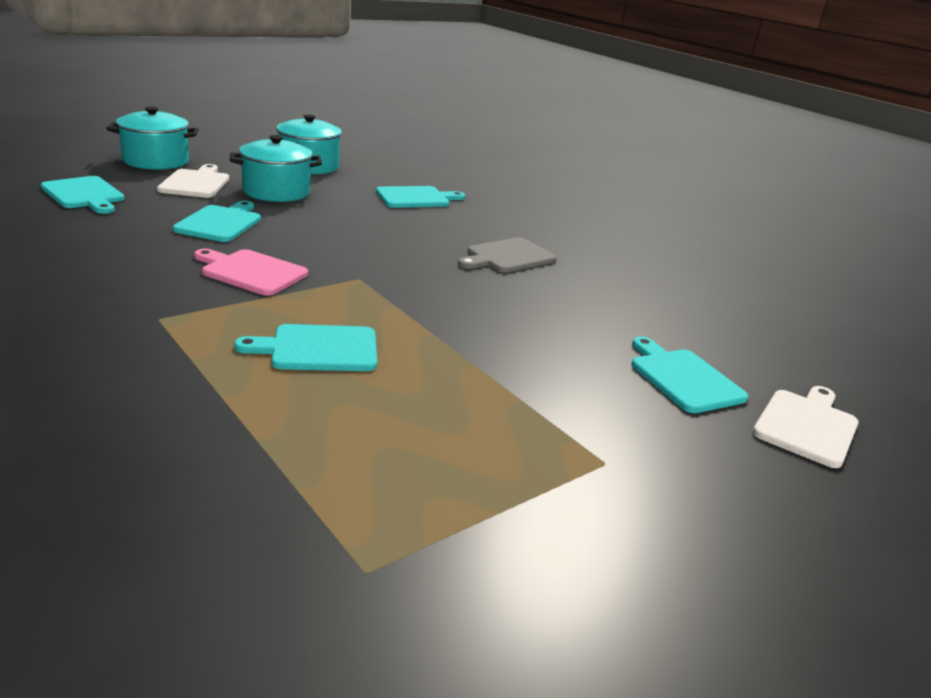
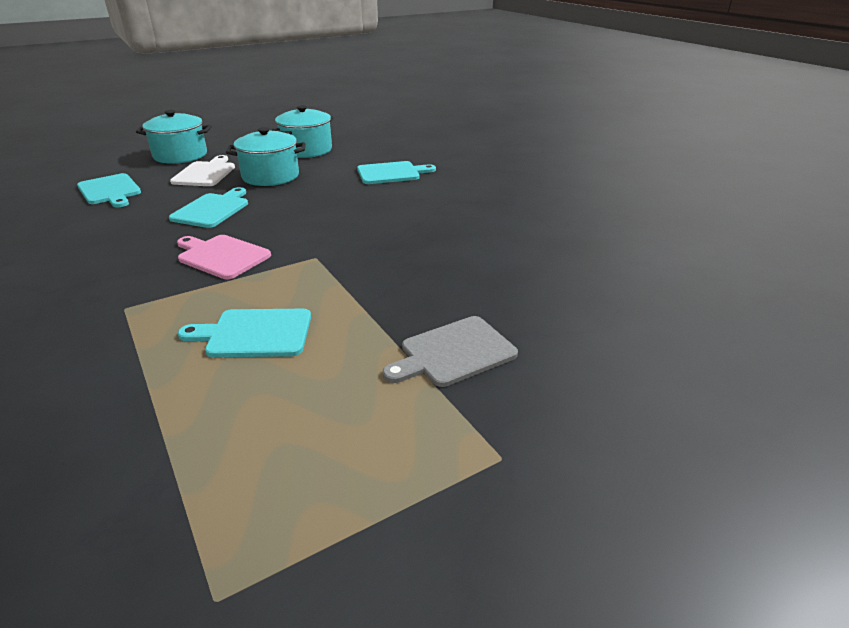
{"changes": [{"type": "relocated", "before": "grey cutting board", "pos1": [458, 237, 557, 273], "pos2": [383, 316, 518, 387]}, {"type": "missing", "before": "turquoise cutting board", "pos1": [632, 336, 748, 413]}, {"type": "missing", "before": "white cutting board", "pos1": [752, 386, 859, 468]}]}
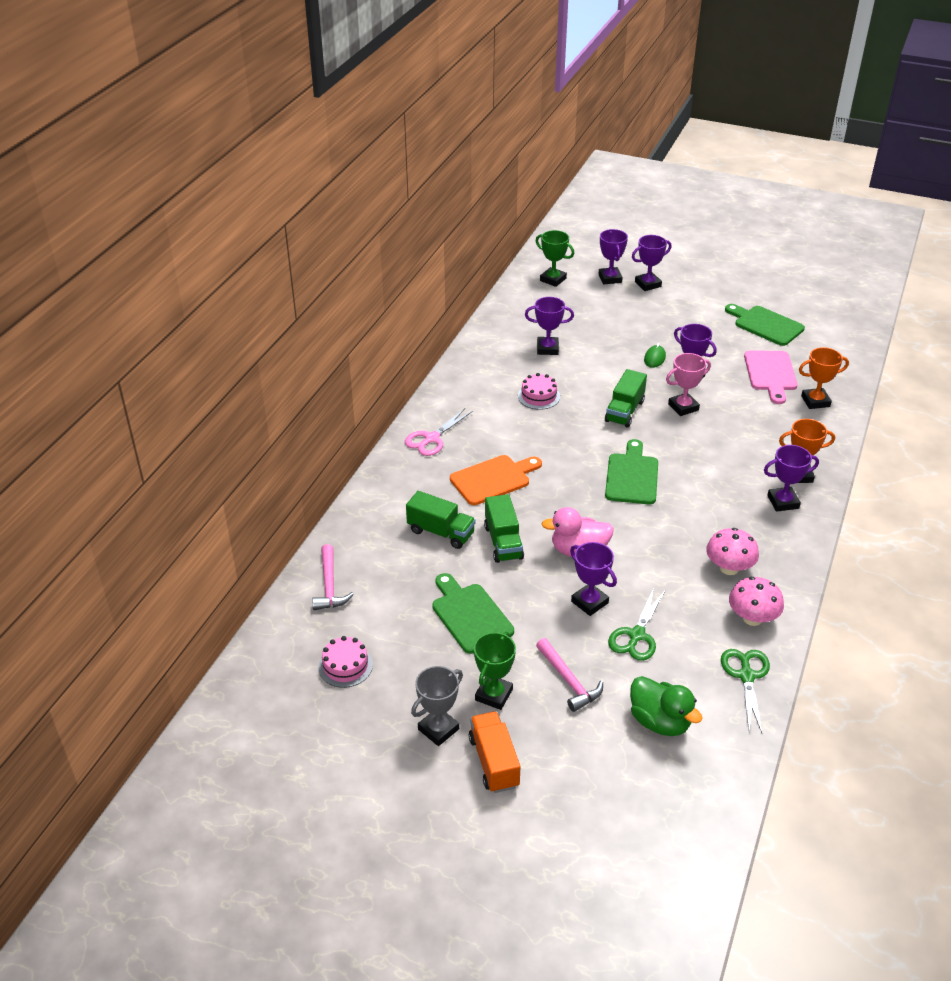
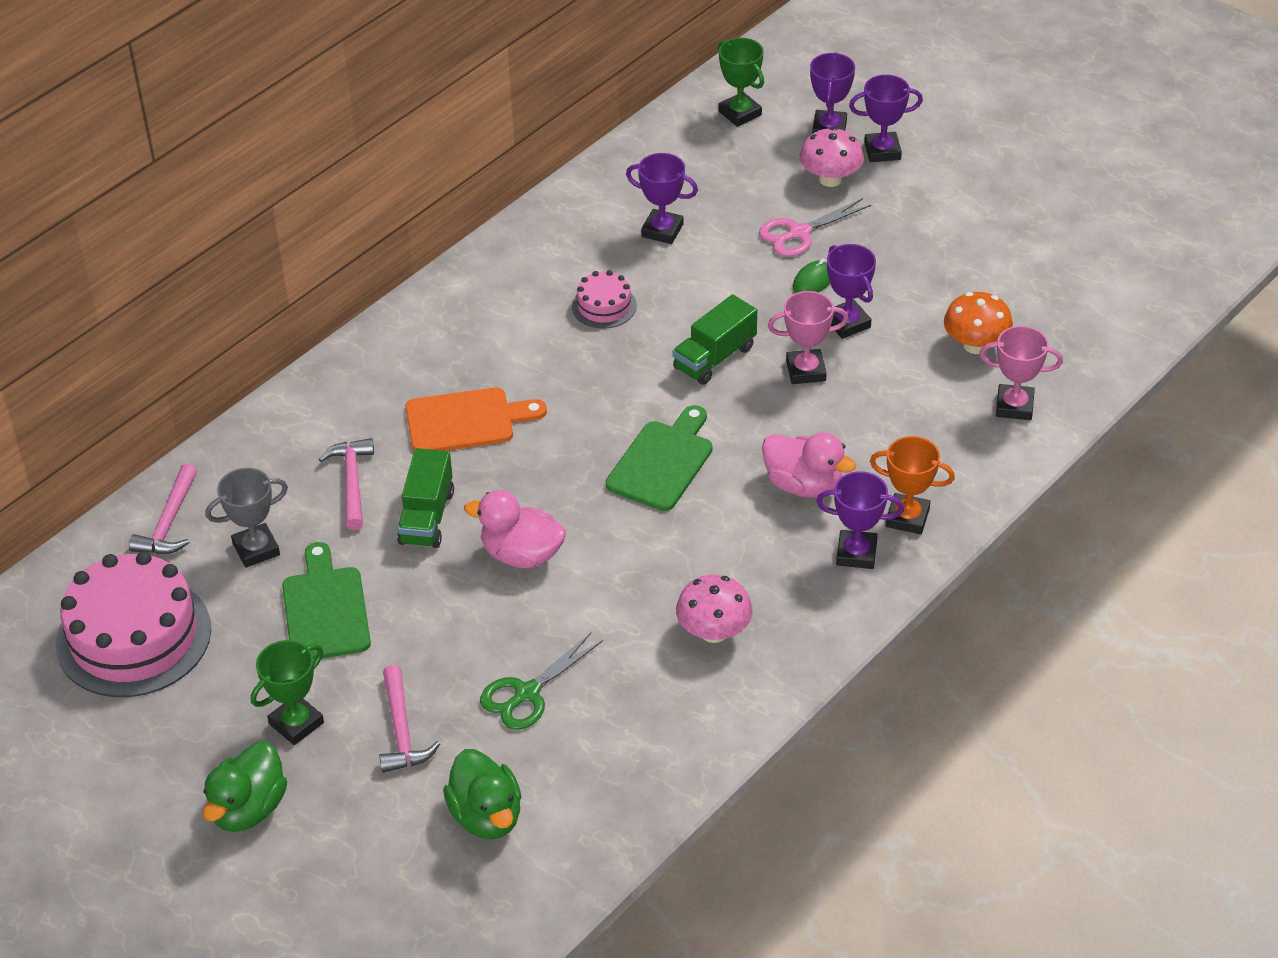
{"changes": [{"type": "size", "before": "pink cake", "pos1": [319, 636, 373, 688], "pos2": [56, 551, 211, 697], "scale": 2.1}, {"type": "relocated", "before": "pink scissors", "pos1": [405, 408, 473, 456], "pos2": [759, 198, 871, 257]}, {"type": "exchanged", "before": "green truck", "after": "pink hammer", "pos1": [406, 491, 476, 549], "pos2": [318, 438, 374, 530]}, {"type": "relocated", "before": "grey trophy", "pos1": [411, 666, 463, 746], "pos2": [205, 468, 288, 568]}, {"type": "exchanged", "before": "orange truck", "after": "green duck", "pos1": [469, 711, 520, 793], "pos2": [203, 741, 287, 832]}, {"type": "missing", "before": "purple trophy", "pos1": [570, 542, 617, 616]}, {"type": "missing", "before": "green scissors", "pos1": [721, 649, 770, 733]}, {"type": "missing", "before": "green cutting board", "pos1": [725, 304, 805, 346]}, {"type": "relocated", "before": "pink mushroom", "pos1": [729, 577, 784, 626], "pos2": [800, 127, 864, 187]}, {"type": "exchanged", "before": "pink cutting board", "after": "orange mushroom", "pos1": [744, 350, 798, 404], "pos2": [944, 292, 1013, 354]}, {"type": "colour", "before": "orange trophy", "after": "pink trophy", "pos1": [799, 347, 849, 409], "pos2": [979, 326, 1063, 420]}, {"type": "appeared", "after": "pink duck", "pos2": [762, 432, 856, 498]}]}
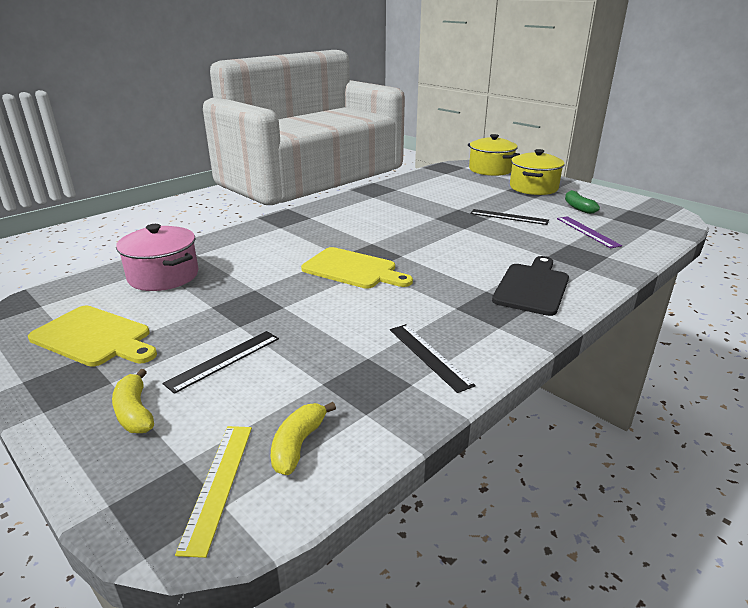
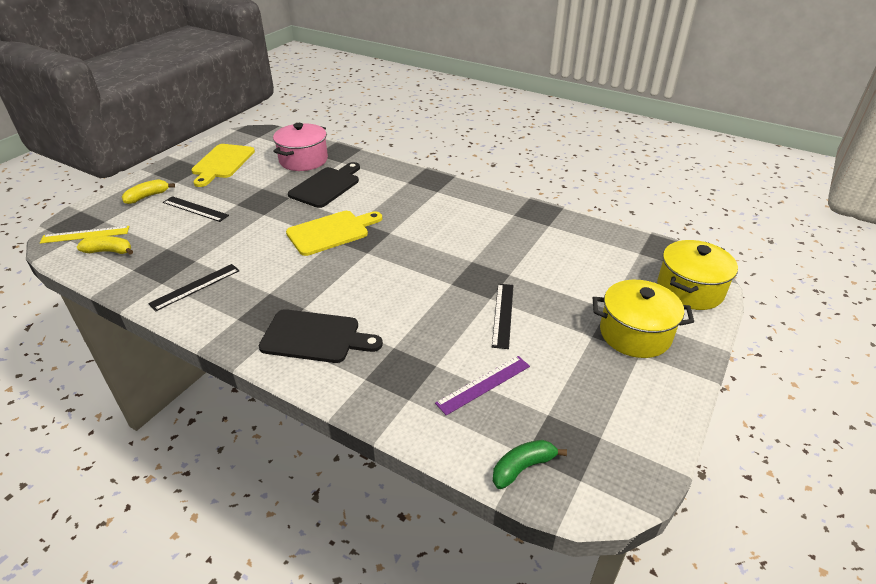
{"changes": [{"type": "spun", "before": "yellow cutting board", "pos1": [301, 247, 413, 289], "pos2": [286, 211, 382, 256], "turn": -135}, {"type": "relocated", "before": "green banana", "pos1": [565, 190, 600, 214], "pos2": [493, 440, 567, 489]}, {"type": "appeared", "after": "black cutting board", "pos2": [288, 162, 360, 208]}]}
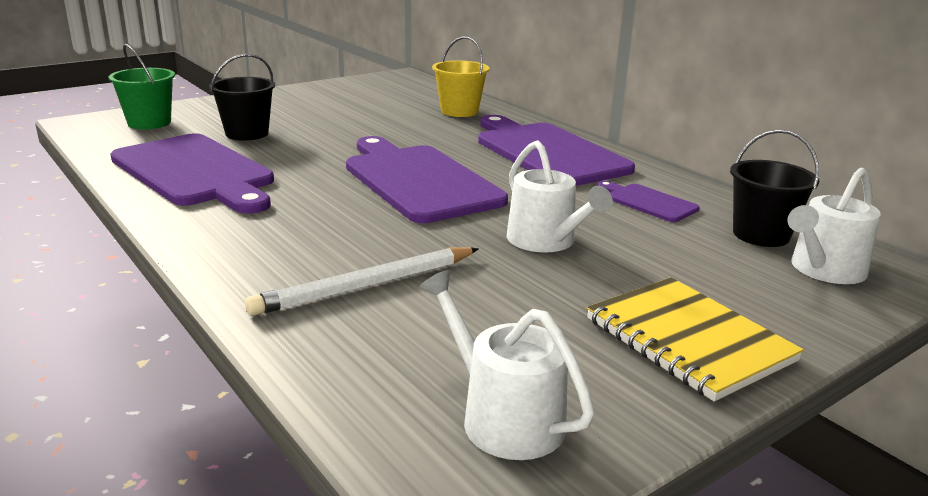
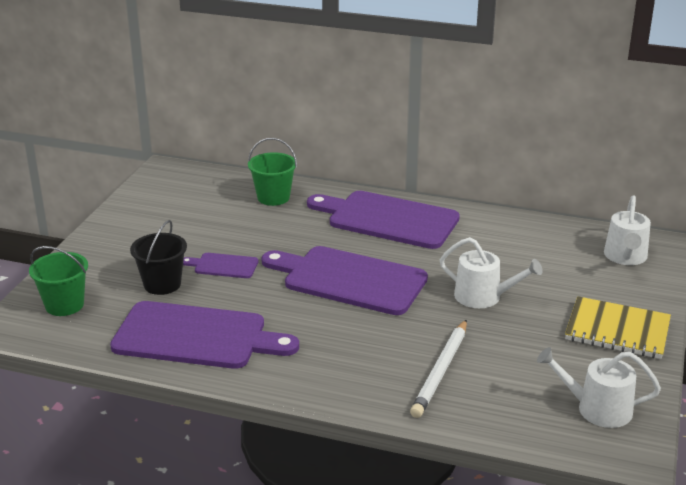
{"changes": [{"type": "colour", "before": "yellow bucket", "after": "green bucket", "pos1": [432, 36, 489, 117], "pos2": [248, 138, 297, 206]}, {"type": "relocated", "before": "purple cutting board", "pos1": [597, 181, 700, 222], "pos2": [183, 253, 258, 278]}, {"type": "missing", "before": "black bucket", "pos1": [730, 130, 819, 247]}]}
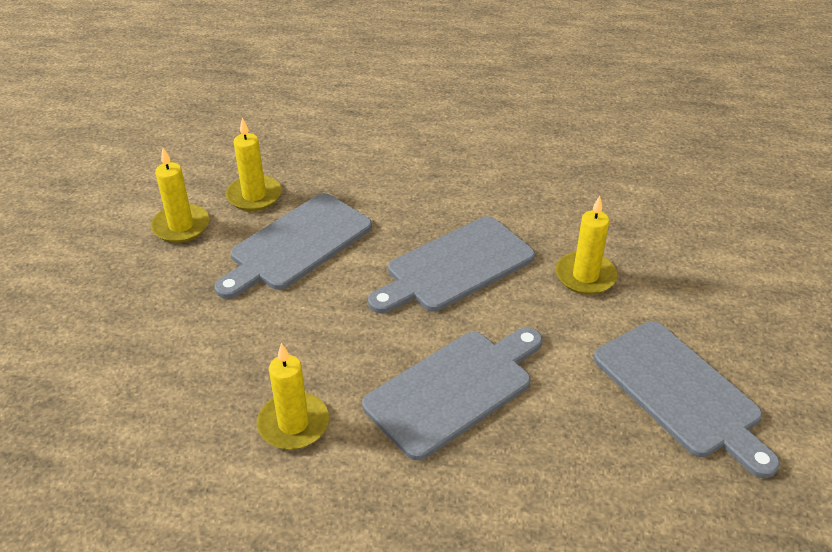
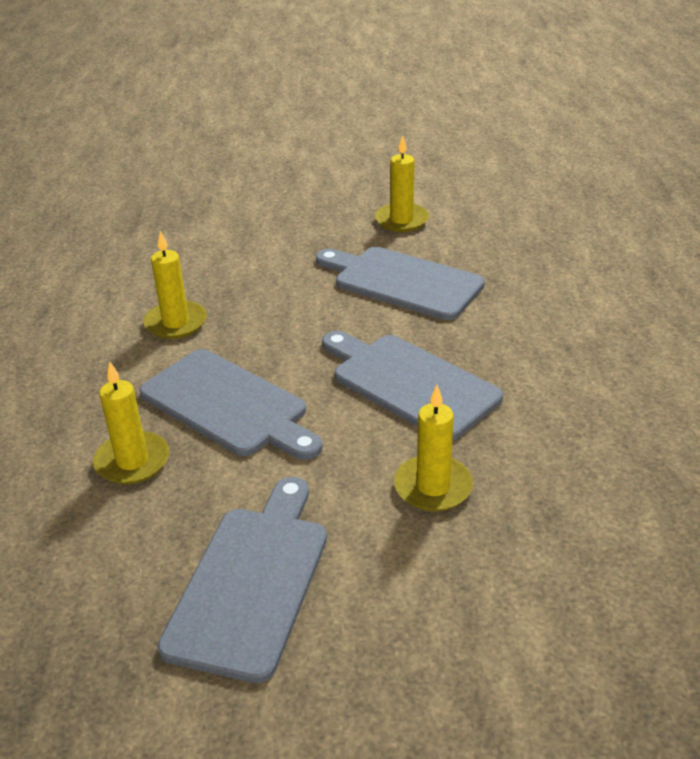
{"changes": [{"type": "relocated", "before": "yellow candle", "pos1": [226, 118, 282, 211], "pos2": [93, 361, 169, 484]}, {"type": "spun", "before": "grey cutting board", "pos1": [594, 321, 780, 478], "pos2": [158, 477, 327, 683], "turn": 150}]}
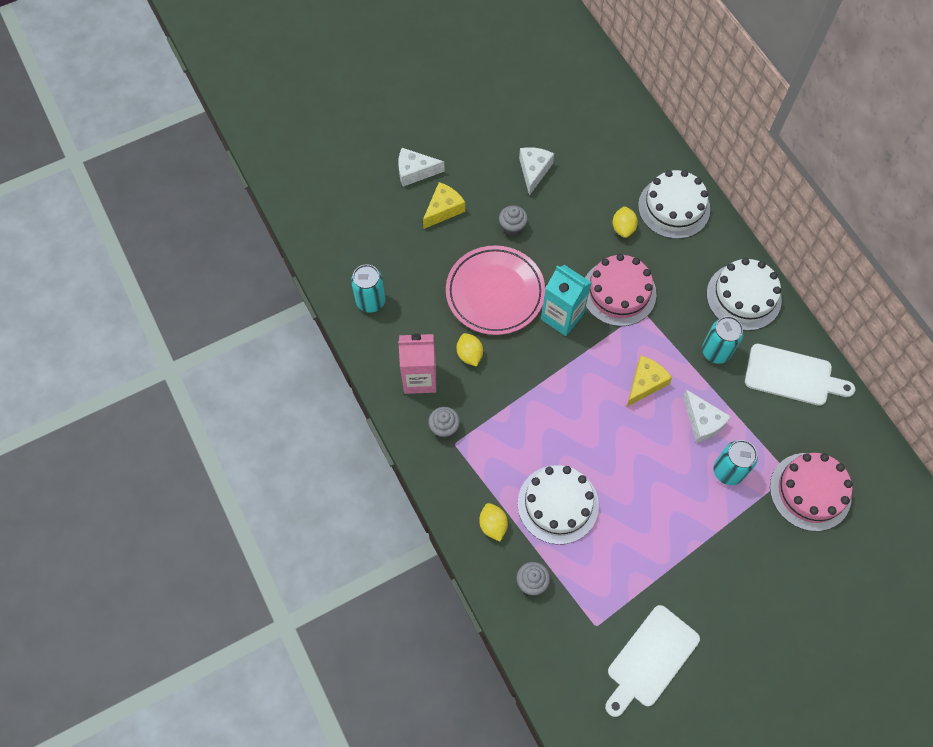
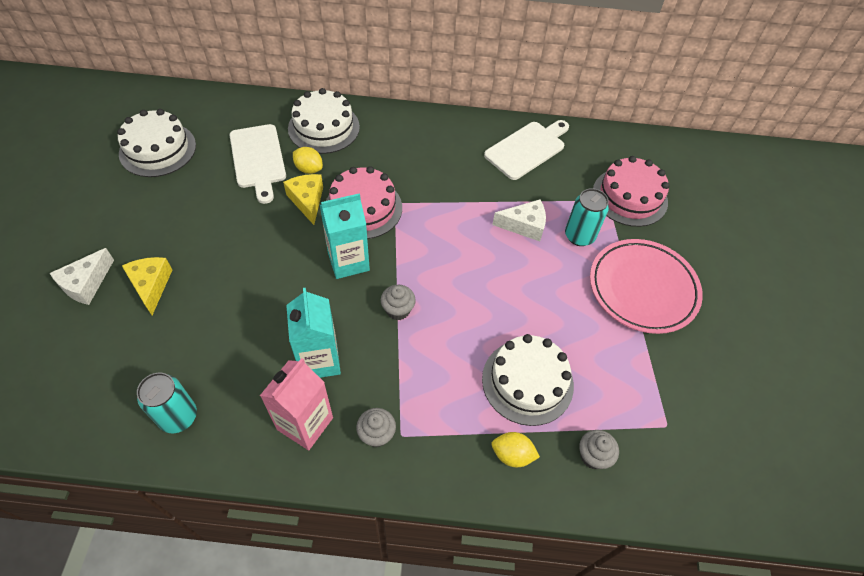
{"changes": [{"type": "relocated", "before": "pink plate", "pos1": [446, 245, 545, 335], "pos2": [590, 239, 703, 334]}, {"type": "exchanged", "before": "yellow lemon", "after": "turquoise carton", "pos1": [457, 333, 483, 367], "pos2": [286, 288, 341, 378]}, {"type": "relocated", "before": "grey cupcake", "pos1": [499, 205, 528, 235], "pos2": [381, 285, 416, 321]}, {"type": "missing", "before": "white cheese", "pos1": [519, 147, 554, 196]}, {"type": "relocated", "before": "white cutting board", "pos1": [605, 605, 700, 717], "pos2": [230, 124, 286, 204]}, {"type": "relocated", "before": "yellow cheese", "pos1": [627, 356, 672, 407], "pos2": [283, 174, 323, 225]}, {"type": "missing", "before": "turquoise can", "pos1": [702, 316, 744, 364]}, {"type": "relocated", "before": "white cake", "pos1": [707, 258, 782, 331], "pos2": [117, 109, 196, 177]}]}
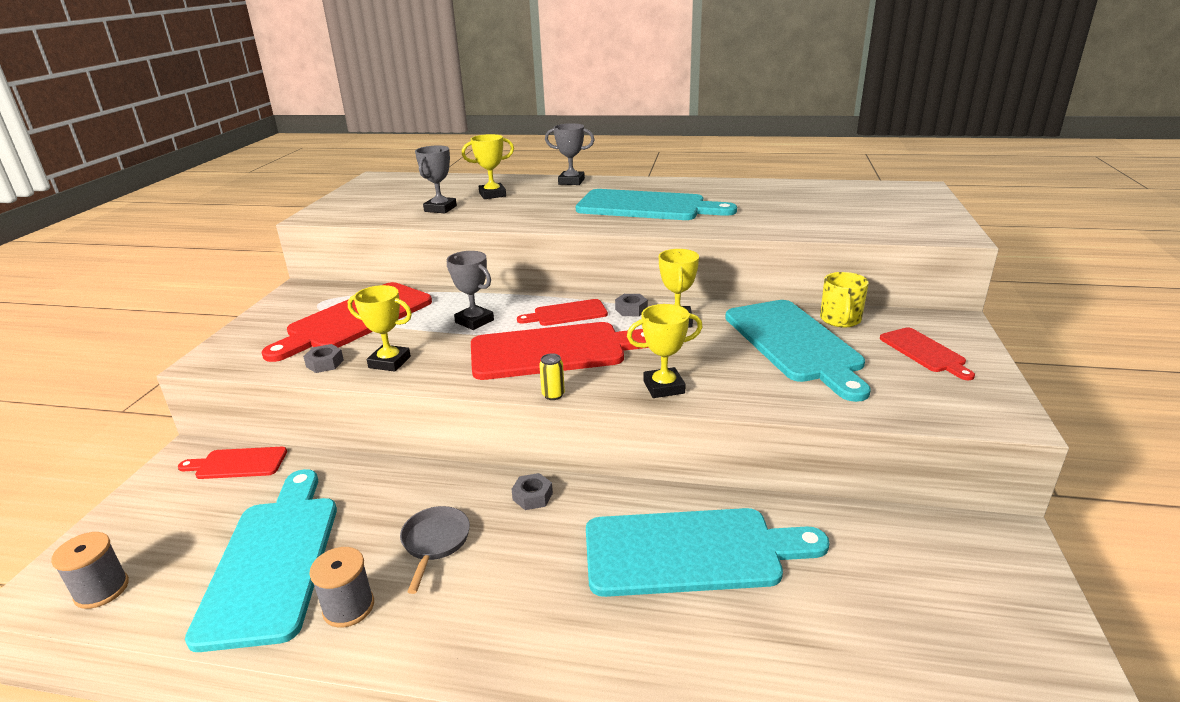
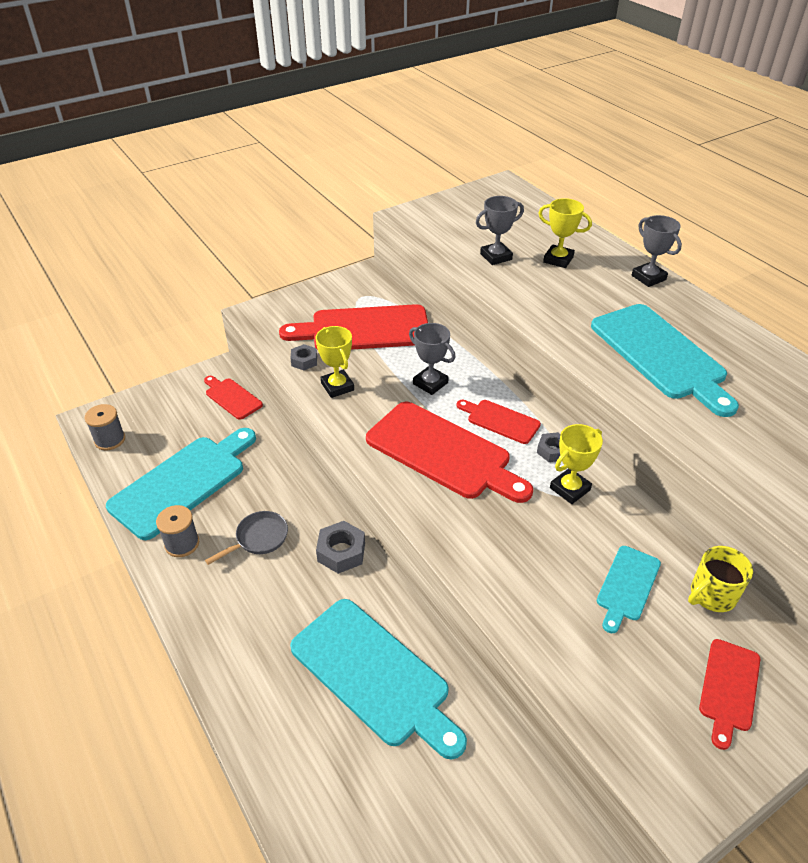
{"changes": [{"type": "spun", "before": "grey trophy", "pos1": [447, 251, 494, 330], "pos2": [409, 323, 455, 395], "turn": -45}, {"type": "size", "before": "grey nut", "pos1": [511, 473, 553, 510], "pos2": [316, 521, 365, 574], "scale": 1.56}, {"type": "missing", "before": "yellow can", "pos1": [539, 353, 565, 400]}, {"type": "missing", "before": "yellow trophy", "pos1": [627, 304, 703, 398]}, {"type": "size", "before": "turquoise cutting board", "pos1": [725, 300, 871, 402], "pos2": [597, 546, 661, 633], "scale": 0.51}]}
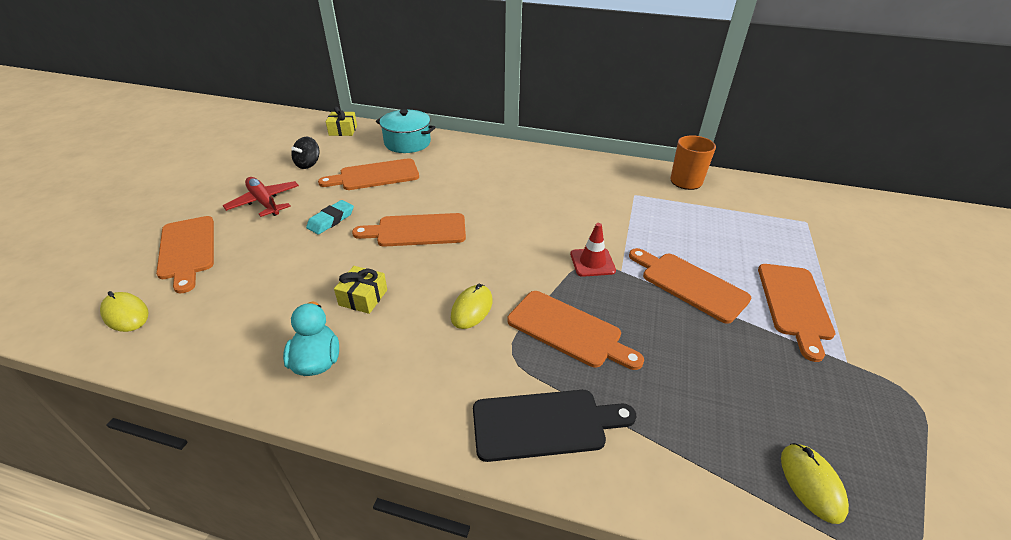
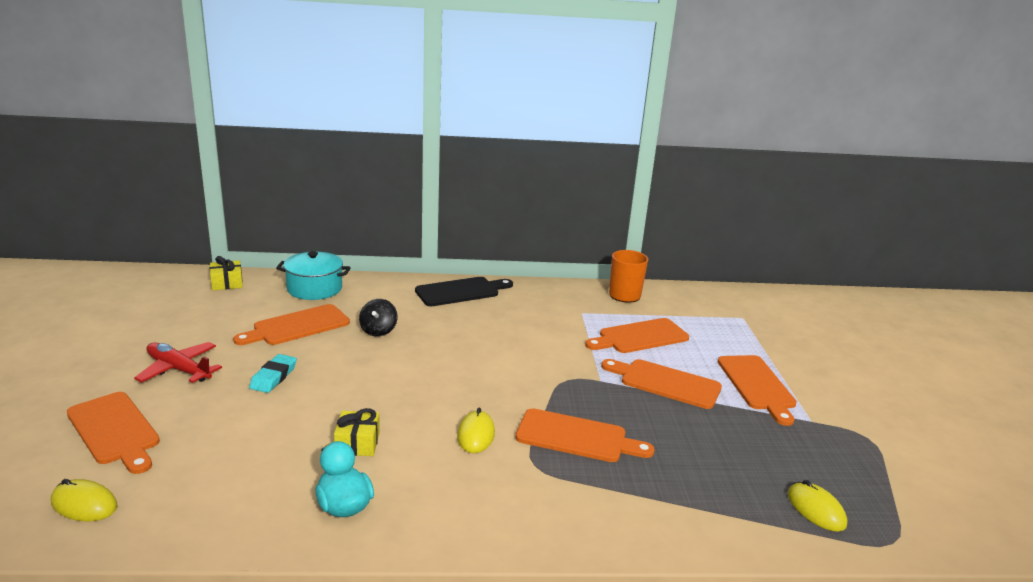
{"changes": [{"type": "relocated", "before": "black spinning top", "pos1": [291, 136, 319, 169], "pos2": [359, 299, 398, 337]}, {"type": "relocated", "before": "orange cutting board", "pos1": [352, 213, 466, 247], "pos2": [585, 318, 689, 353]}, {"type": "relocated", "before": "black cutting board", "pos1": [473, 390, 637, 462], "pos2": [415, 277, 513, 306]}, {"type": "missing", "before": "red traffic cone", "pos1": [570, 223, 616, 277]}]}
